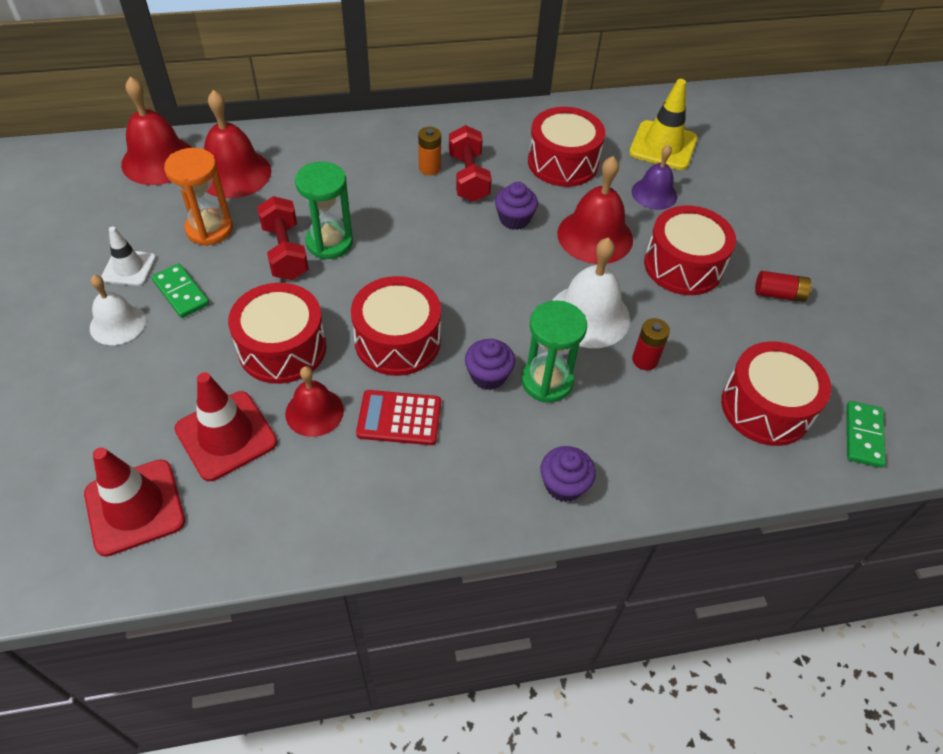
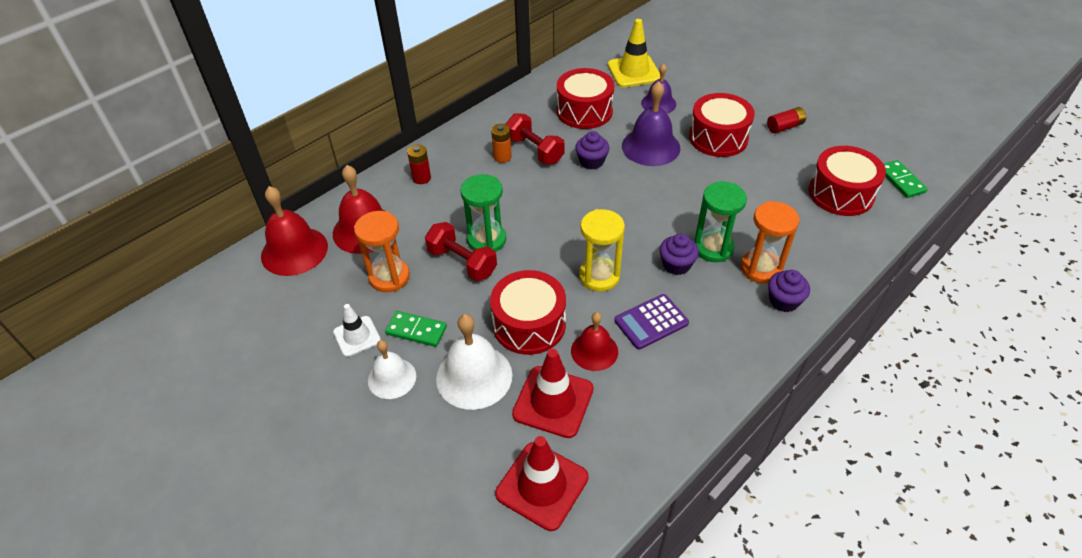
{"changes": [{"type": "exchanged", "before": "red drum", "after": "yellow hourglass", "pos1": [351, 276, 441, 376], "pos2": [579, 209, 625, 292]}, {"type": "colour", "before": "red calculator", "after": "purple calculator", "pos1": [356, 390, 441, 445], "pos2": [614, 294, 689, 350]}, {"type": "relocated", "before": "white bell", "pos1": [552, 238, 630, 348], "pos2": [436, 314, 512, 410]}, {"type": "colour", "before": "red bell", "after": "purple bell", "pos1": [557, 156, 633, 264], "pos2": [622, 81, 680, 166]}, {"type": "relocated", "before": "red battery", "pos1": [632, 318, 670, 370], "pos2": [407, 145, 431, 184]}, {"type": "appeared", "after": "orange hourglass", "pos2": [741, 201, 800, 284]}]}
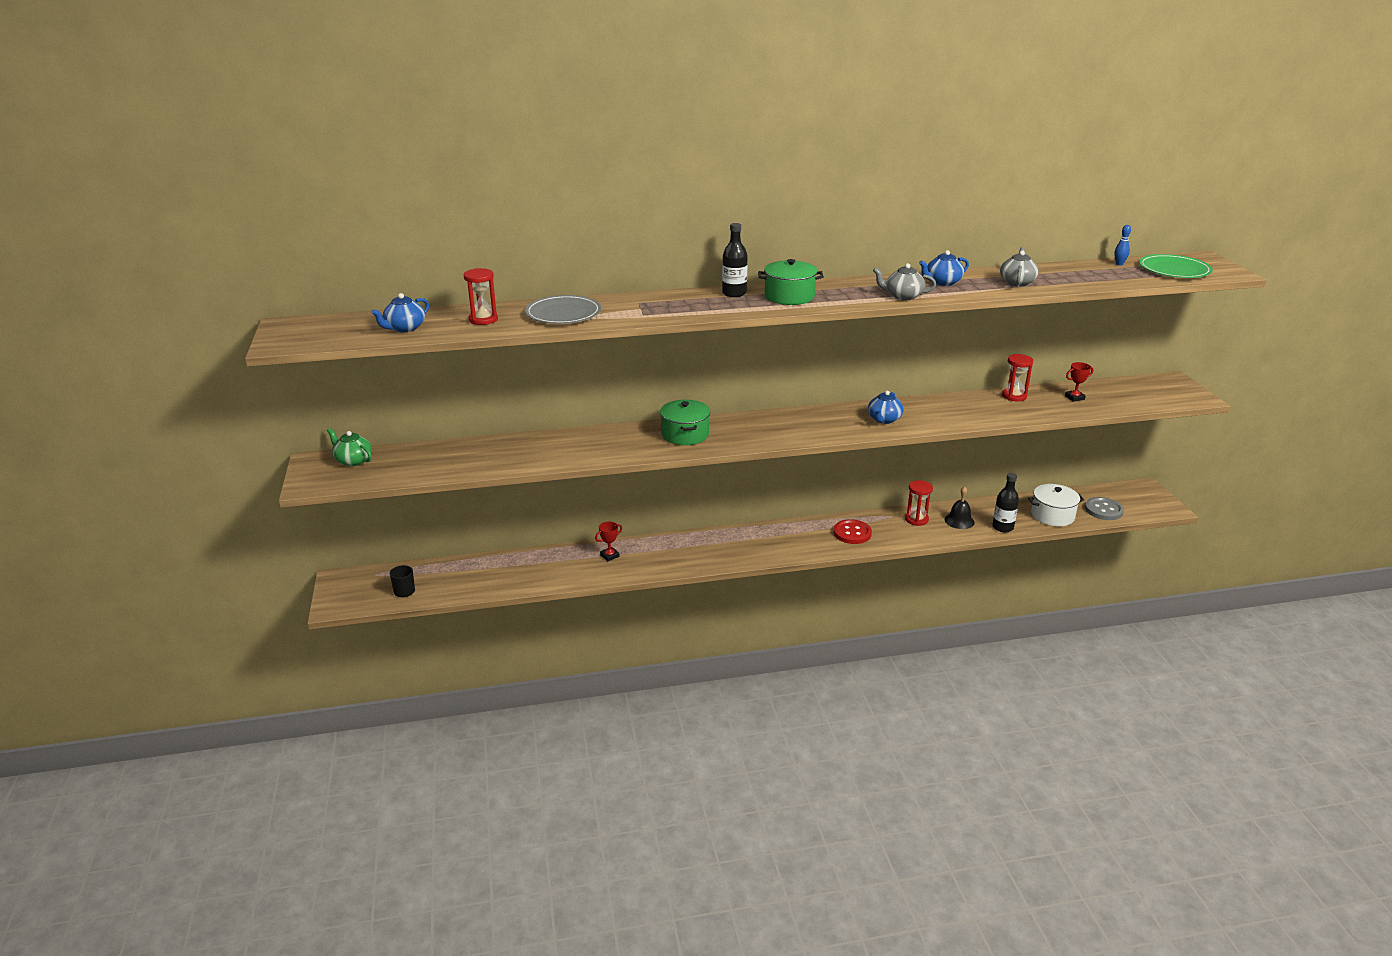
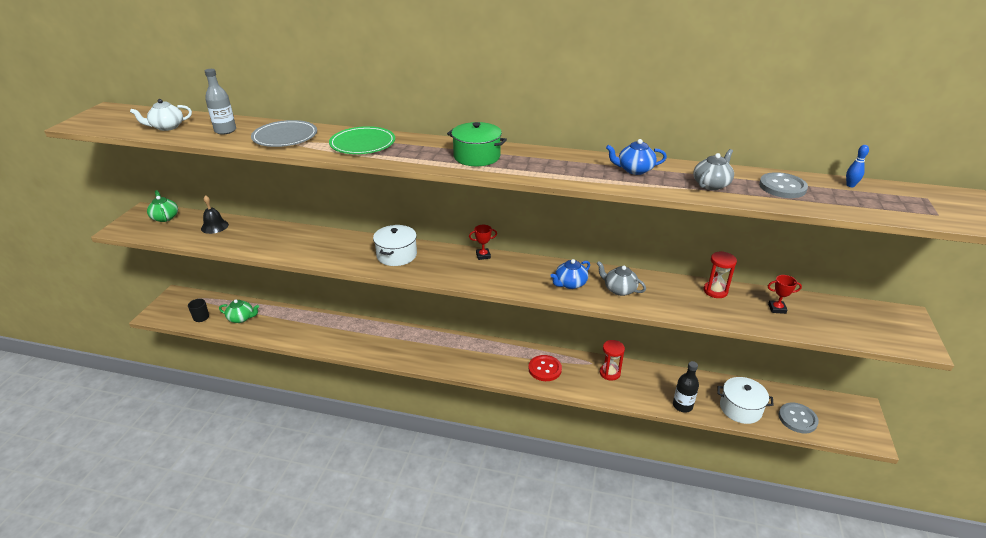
{"changes": [{"type": "colour", "before": "blue teapot", "after": "white teapot", "pos1": [371, 293, 429, 333], "pos2": [130, 99, 192, 131]}, {"type": "exchanged", "before": "red hourglass", "after": "grey bottle", "pos1": [464, 268, 498, 325], "pos2": [205, 69, 236, 134]}, {"type": "relocated", "before": "red trophy", "pos1": [595, 521, 622, 561], "pos2": [469, 225, 497, 260]}, {"type": "colour", "before": "green pot", "after": "white pot", "pos1": [660, 400, 710, 445], "pos2": [373, 225, 417, 266]}, {"type": "missing", "before": "black bottle", "pos1": [722, 223, 748, 297]}, {"type": "relocated", "before": "grey teapot", "pos1": [873, 263, 936, 300], "pos2": [597, 261, 646, 296]}, {"type": "relocated", "before": "black bell", "pos1": [944, 486, 975, 529], "pos2": [201, 195, 229, 234]}, {"type": "relocated", "before": "green plate", "pos1": [1139, 254, 1213, 278], "pos2": [329, 126, 395, 154]}, {"type": "appeared", "after": "green teapot", "pos2": [219, 300, 259, 323]}, {"type": "appeared", "after": "grey button", "pos2": [759, 172, 808, 198]}]}
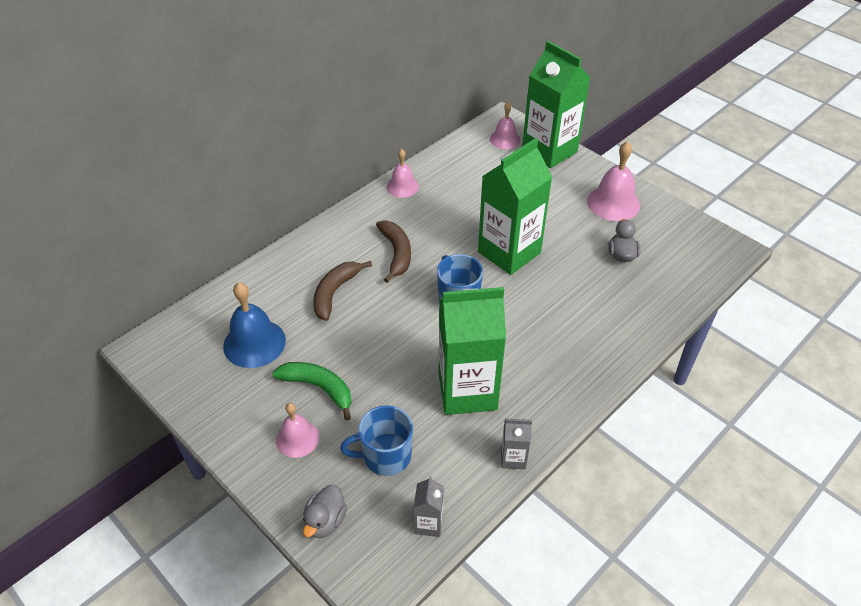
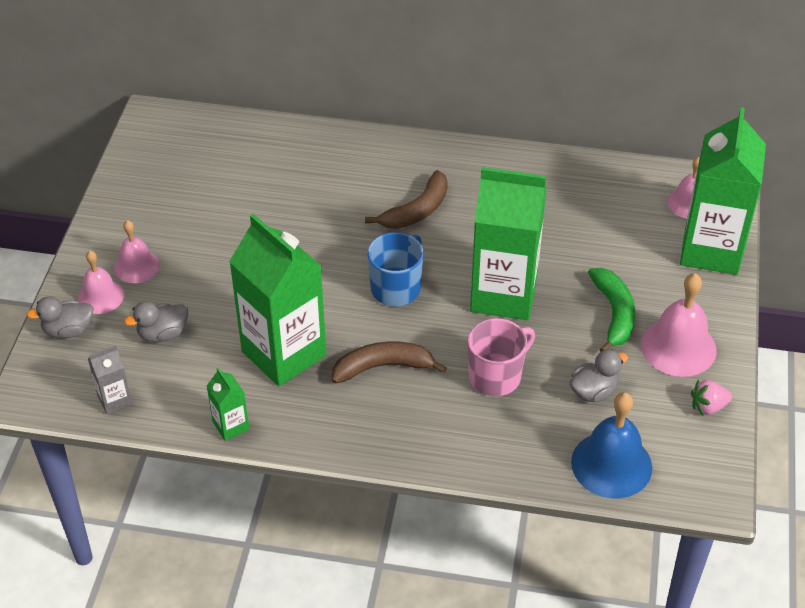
{"changes": [{"type": "relocated", "before": "blue bell", "pos1": [223, 282, 286, 368], "pos2": [571, 392, 652, 499]}, {"type": "relocated", "before": "green banana", "pos1": [273, 362, 352, 420], "pos2": [588, 268, 635, 352]}, {"type": "relocated", "before": "brown banana", "pos1": [313, 261, 372, 321], "pos2": [332, 341, 447, 384]}, {"type": "exchanged", "before": "blue mug", "after": "grey duck", "pos1": [340, 405, 413, 476], "pos2": [124, 301, 188, 342]}, {"type": "relocated", "before": "pink bell", "pos1": [387, 149, 419, 198], "pos2": [78, 251, 124, 314]}, {"type": "colour", "before": "grey carton", "after": "green carton", "pos1": [501, 419, 532, 469], "pos2": [207, 368, 249, 441]}, {"type": "appeared", "after": "pink mug", "pos2": [468, 318, 535, 396]}, {"type": "appeared", "after": "pink strawberry", "pos2": [691, 379, 732, 415]}]}
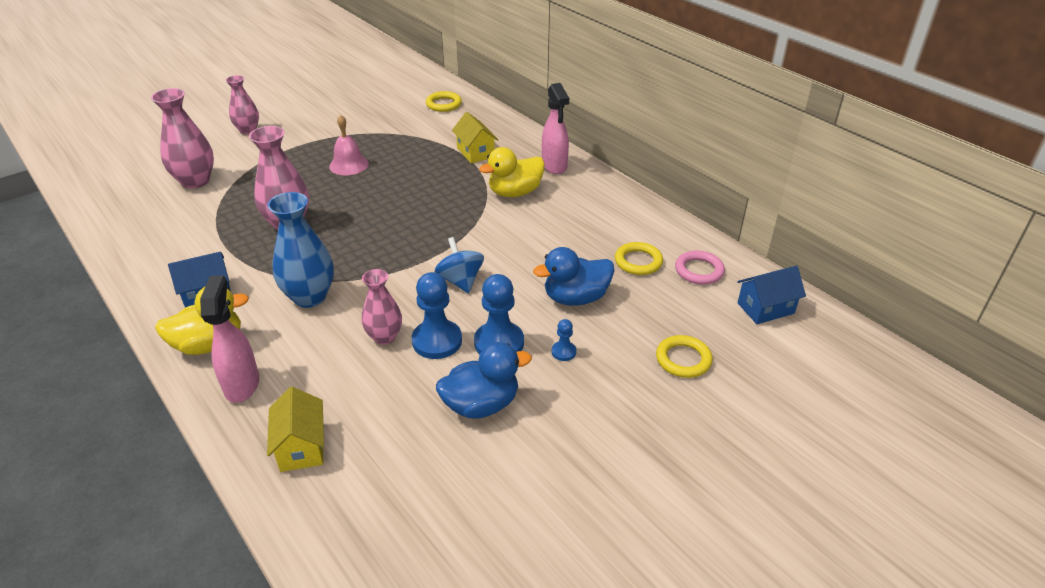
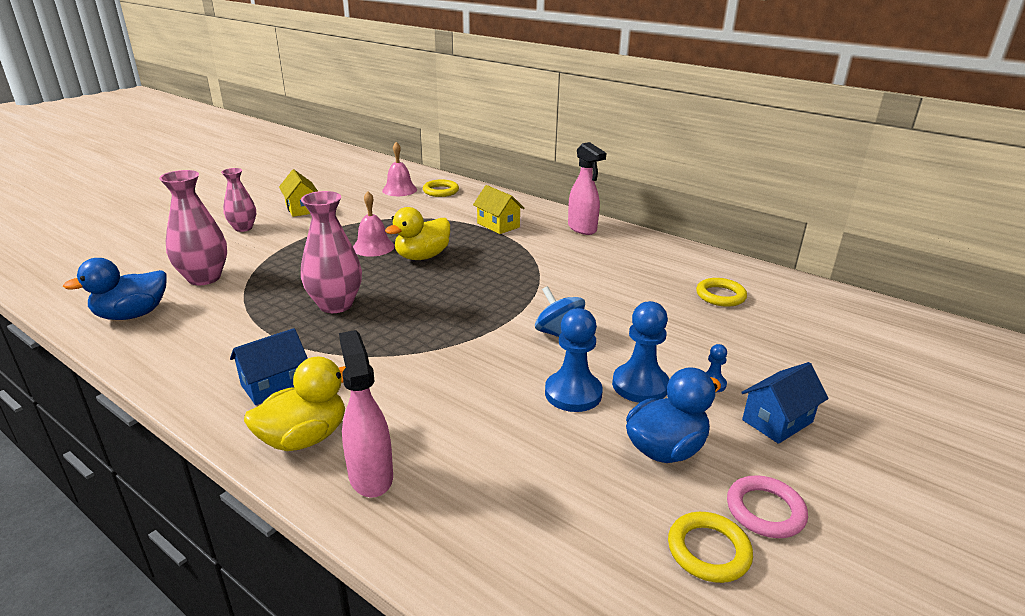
{"changes": [{"type": "missing", "before": "blue vase", "pos1": [267, 192, 334, 308]}, {"type": "relocated", "before": "yellow house", "pos1": [267, 387, 324, 472], "pos2": [279, 169, 318, 217]}, {"type": "missing", "before": "pink vase", "pos1": [362, 269, 402, 345]}, {"type": "relocated", "before": "yellow duck", "pos1": [479, 147, 545, 197], "pos2": [385, 207, 450, 260]}, {"type": "relocated", "before": "blue duck", "pos1": [533, 247, 615, 306], "pos2": [63, 258, 167, 320]}, {"type": "relocated", "before": "yellow ring", "pos1": [656, 335, 713, 378], "pos2": [668, 512, 753, 583]}, {"type": "relocated", "before": "pink ring", "pos1": [675, 251, 725, 285], "pos2": [727, 475, 808, 538]}, {"type": "relocated", "before": "blue house", "pos1": [737, 266, 806, 324], "pos2": [741, 362, 829, 444]}, {"type": "appeared", "after": "pink bell", "pos2": [382, 142, 417, 196]}]}
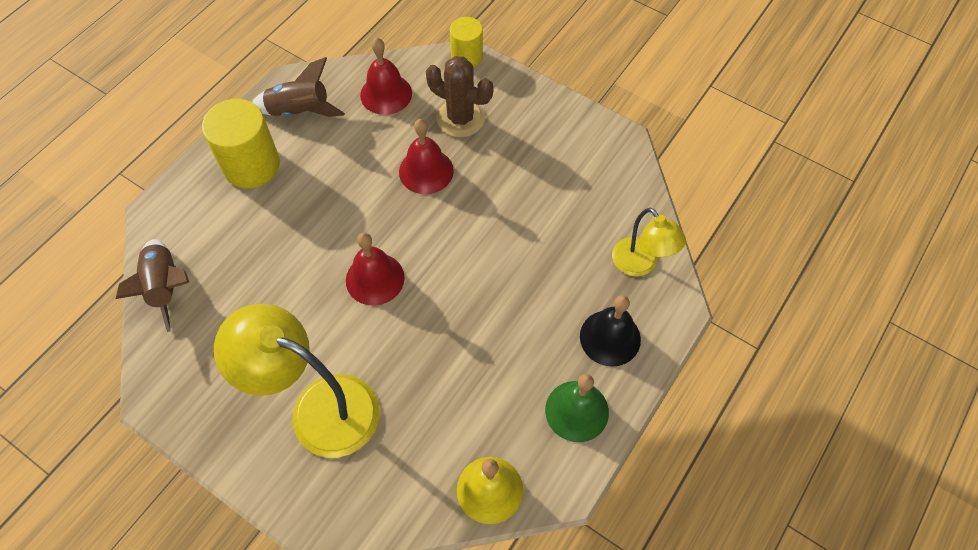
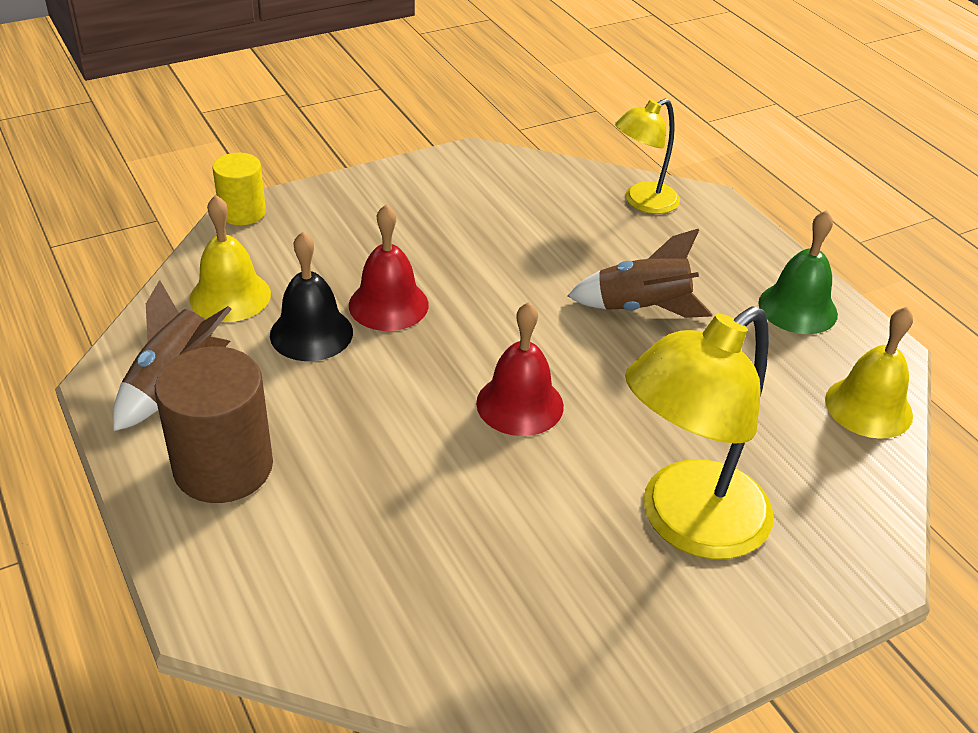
{"changes": [{"type": "relocated", "before": "brown rocket", "pos1": [116, 239, 189, 332], "pos2": [568, 229, 712, 318]}, {"type": "colour", "before": "yellow cylinder", "after": "brown cylinder", "pos1": [202, 99, 280, 188], "pos2": [155, 346, 273, 503]}, {"type": "colour", "before": "red bell", "after": "yellow bell", "pos1": [360, 38, 412, 115], "pos2": [190, 195, 271, 322]}, {"type": "missing", "before": "brown cactus", "pos1": [426, 56, 493, 137]}, {"type": "relocated", "before": "black bell", "pos1": [580, 295, 641, 367], "pos2": [270, 231, 353, 361]}, {"type": "spun", "before": "yellow lamp", "pos1": [612, 207, 686, 276], "pos2": [615, 99, 680, 214], "turn": 150}]}
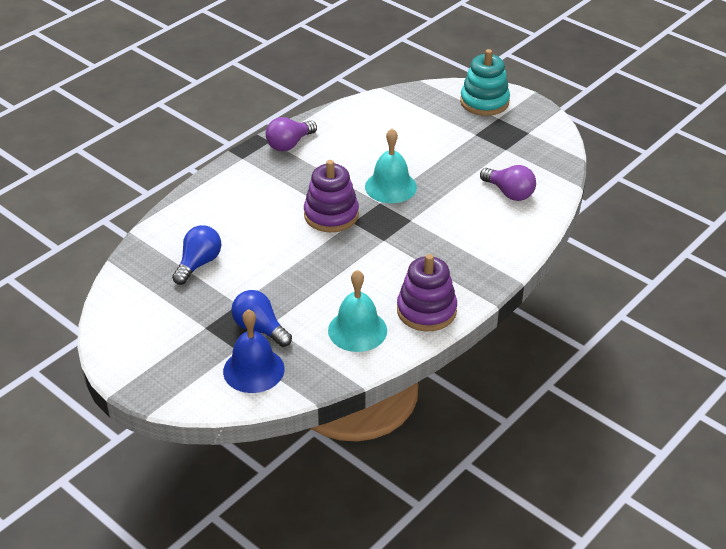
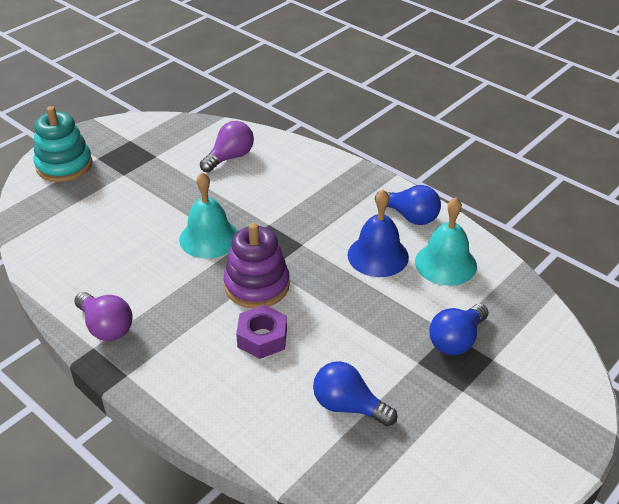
{"changes": [{"type": "relocated", "before": "blue bell", "pos1": [223, 309, 284, 393], "pos2": [348, 190, 409, 277]}, {"type": "exchanged", "before": "purple stacking toy", "after": "blue light bulb", "pos1": [397, 254, 457, 331], "pos2": [375, 185, 441, 225]}, {"type": "appeared", "after": "purple nut", "pos2": [236, 305, 287, 359]}]}
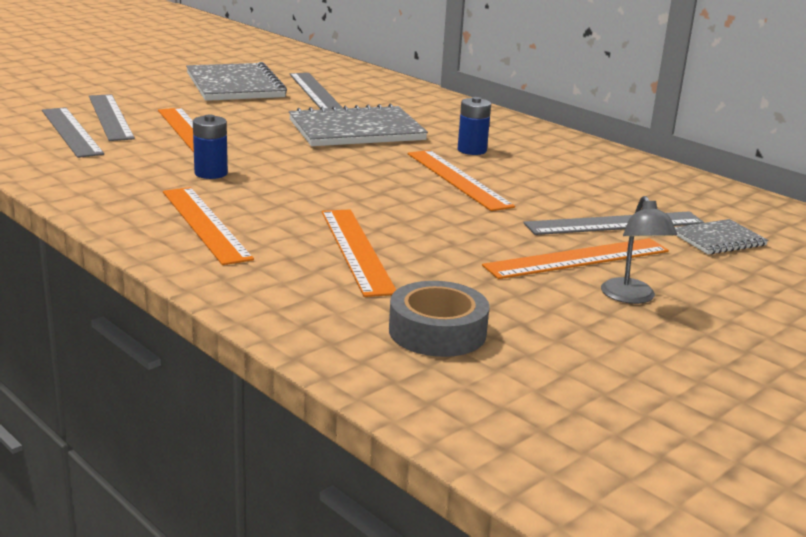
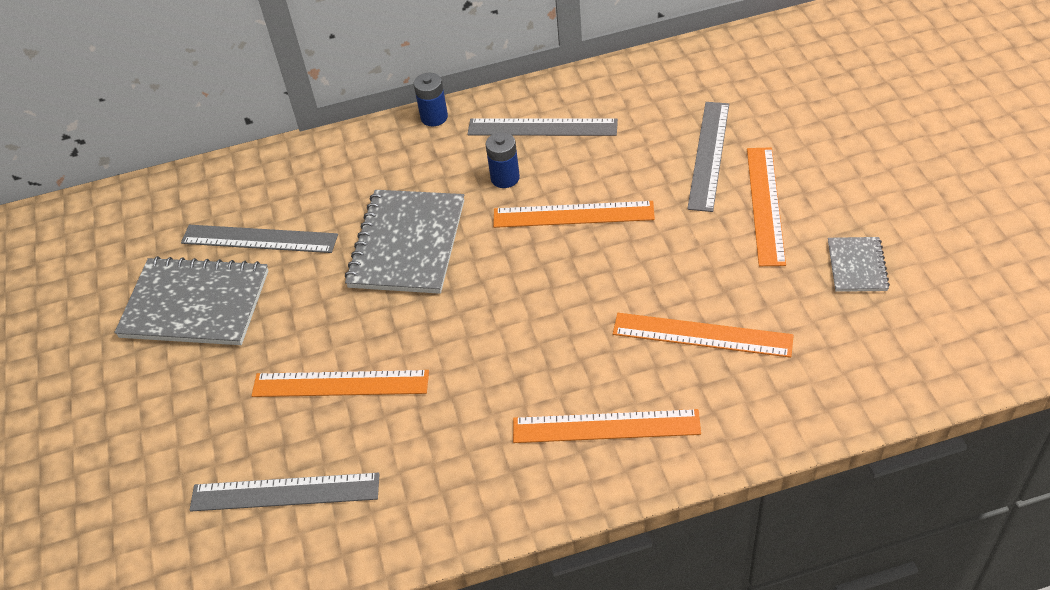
{"changes": [{"type": "relocated", "before": "grey ruler", "pos1": [89, 94, 135, 141], "pos2": [467, 118, 618, 136]}, {"type": "relocated", "before": "blue battery", "pos1": [193, 114, 228, 179], "pos2": [414, 73, 448, 126]}, {"type": "missing", "before": "grey tape", "pos1": [389, 281, 490, 357]}, {"type": "missing", "before": "grey lamp", "pos1": [601, 196, 677, 304]}, {"type": "relocated", "before": "grey notebook", "pos1": [675, 219, 768, 254], "pos2": [828, 237, 890, 292]}]}
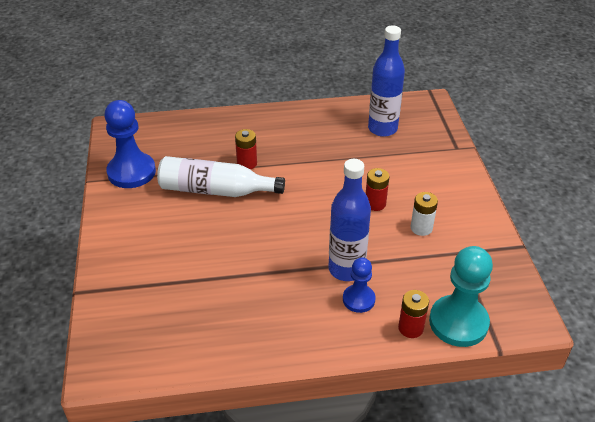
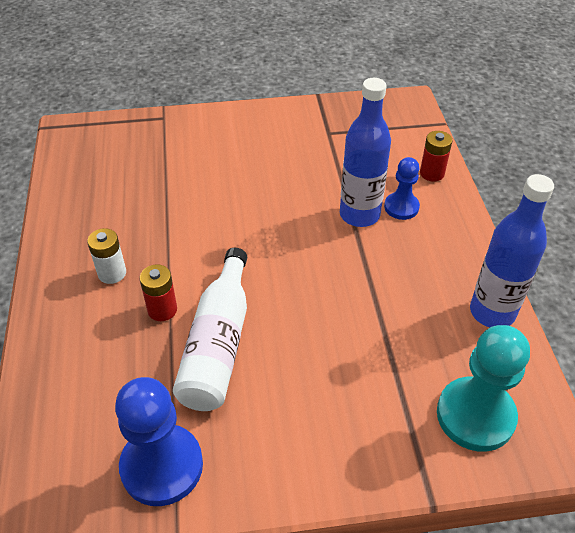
{"changes": [{"type": "missing", "before": "red battery", "pos1": [366, 168, 389, 211]}, {"type": "relocated", "before": "blue bottle", "pos1": [368, 25, 405, 137], "pos2": [470, 174, 554, 327]}, {"type": "relocated", "before": "white battery", "pos1": [411, 192, 438, 236], "pos2": [87, 228, 126, 284]}, {"type": "relocated", "before": "turquoise pawn", "pos1": [429, 246, 493, 347], "pos2": [437, 325, 530, 452]}]}
